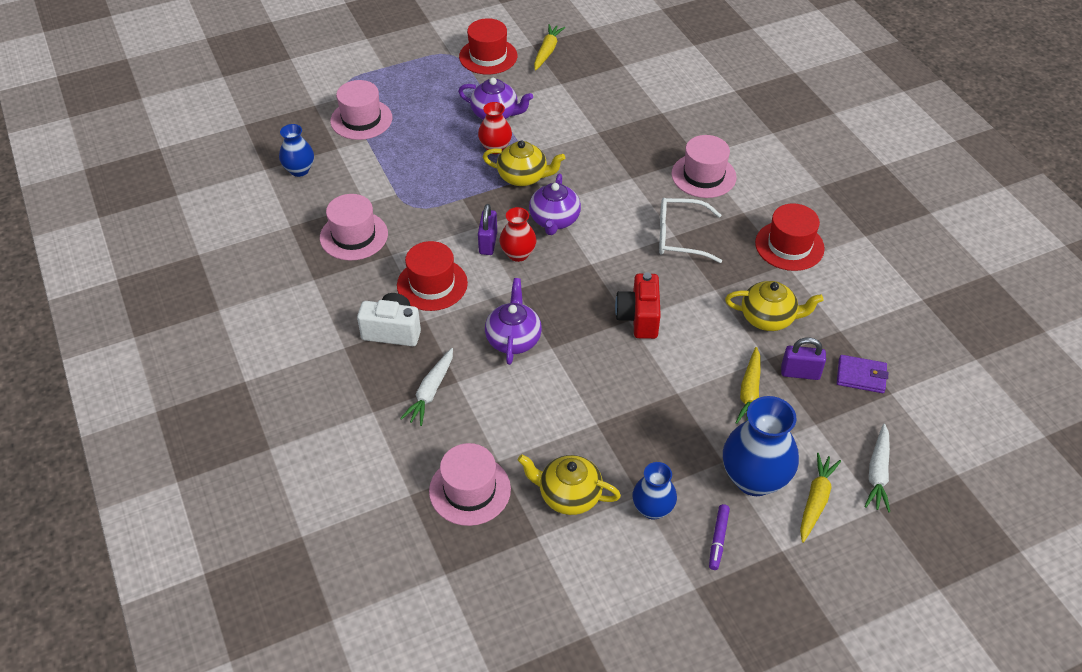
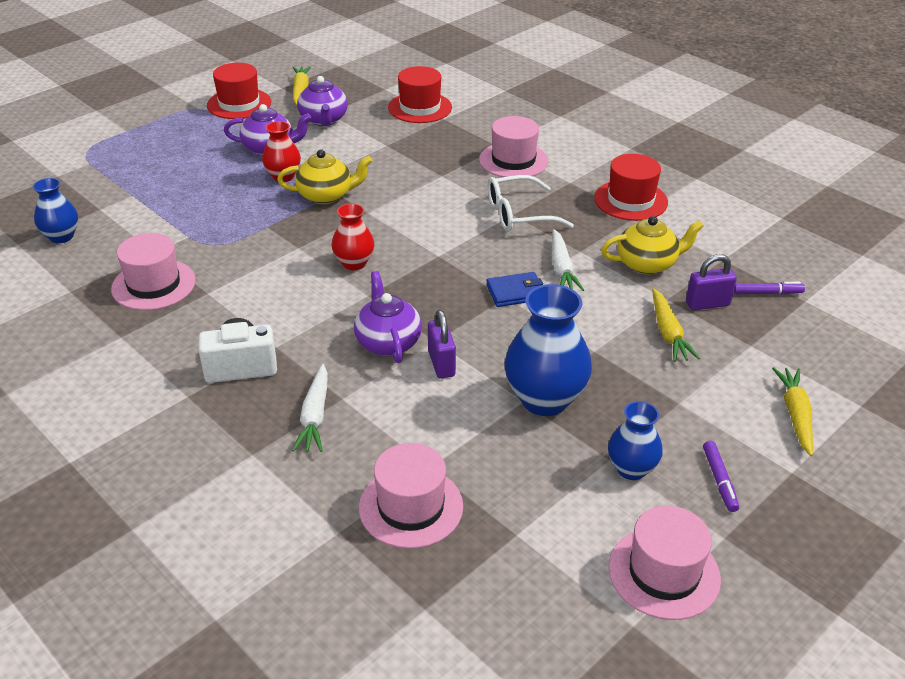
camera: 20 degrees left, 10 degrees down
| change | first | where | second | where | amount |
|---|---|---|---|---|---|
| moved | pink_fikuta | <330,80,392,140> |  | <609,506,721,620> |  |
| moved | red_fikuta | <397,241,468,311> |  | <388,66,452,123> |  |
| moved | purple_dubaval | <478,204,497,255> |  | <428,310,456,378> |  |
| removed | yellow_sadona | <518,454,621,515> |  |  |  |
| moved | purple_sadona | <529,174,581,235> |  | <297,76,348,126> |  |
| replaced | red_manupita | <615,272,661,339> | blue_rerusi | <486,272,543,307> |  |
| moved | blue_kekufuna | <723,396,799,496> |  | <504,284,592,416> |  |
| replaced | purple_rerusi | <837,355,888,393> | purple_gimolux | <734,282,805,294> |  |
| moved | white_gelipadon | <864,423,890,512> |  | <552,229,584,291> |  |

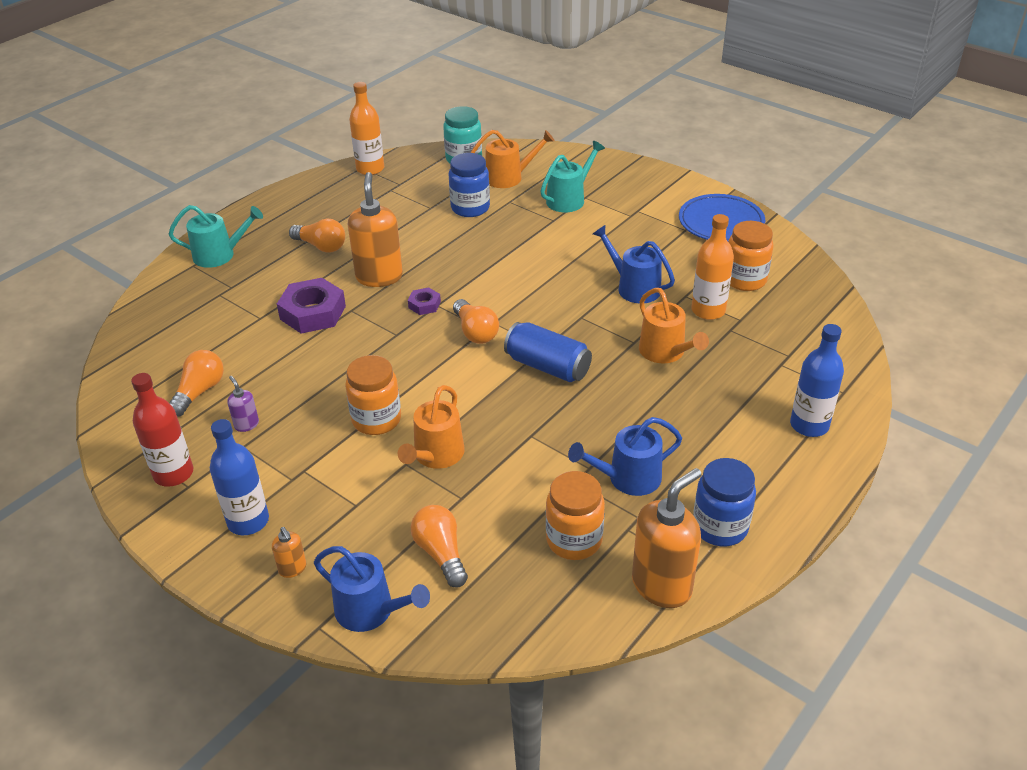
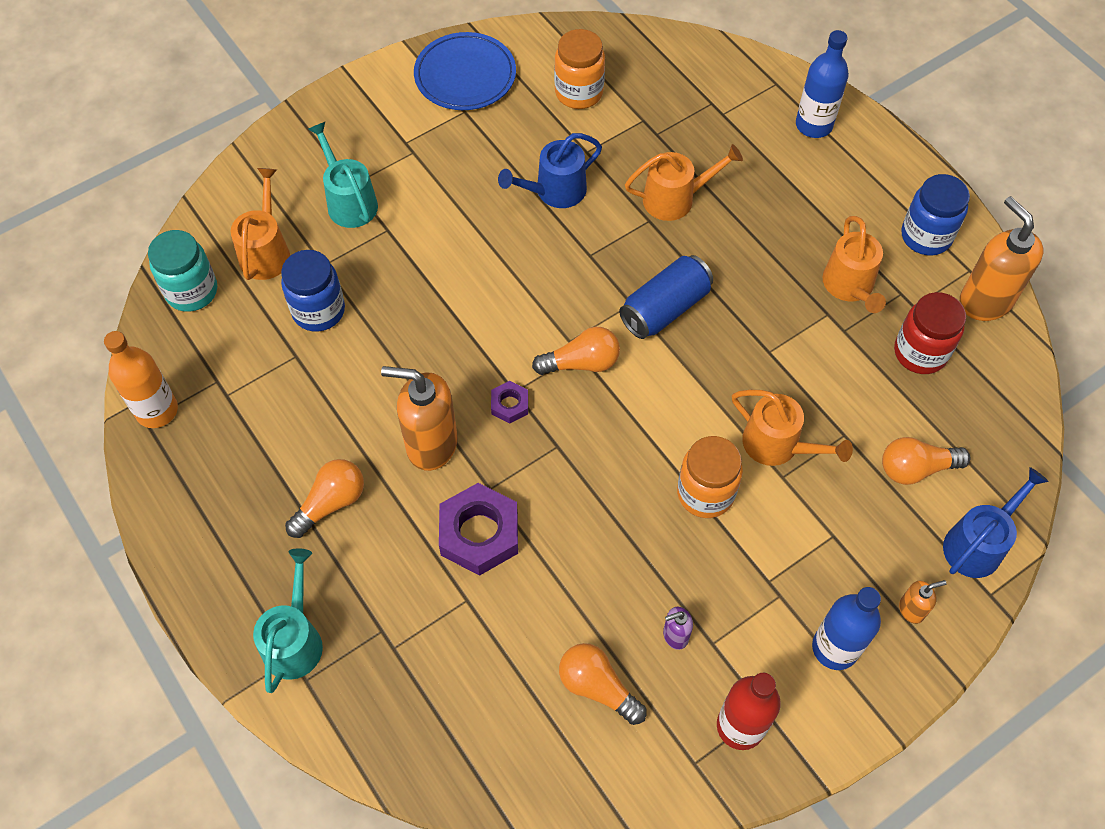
camera: 75 degrees left, 20 degrees up
| change | first | where | second | where | amount |
|---|---|---|---|---|---|
| recoloured | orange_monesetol | <546,471,605,560> | red_monesetol | <894,292,966,374> |  |
| recoloured | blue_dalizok | <568,417,682,496> | orange_dalizok | <823,216,886,313> |  |
| removed | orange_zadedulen | <691,214,734,320> |  |  |  |

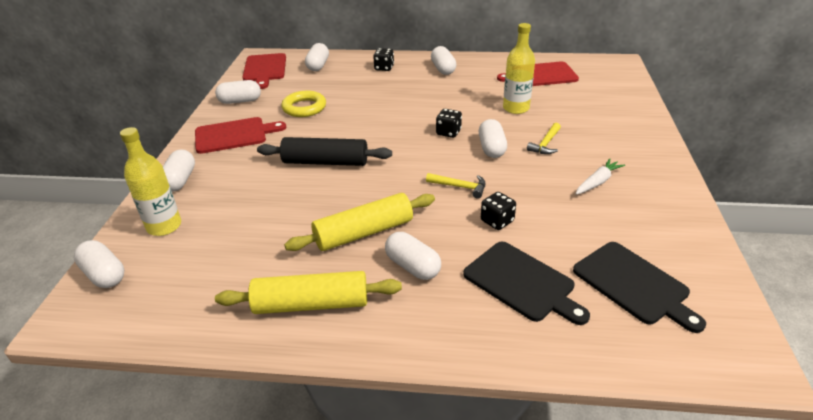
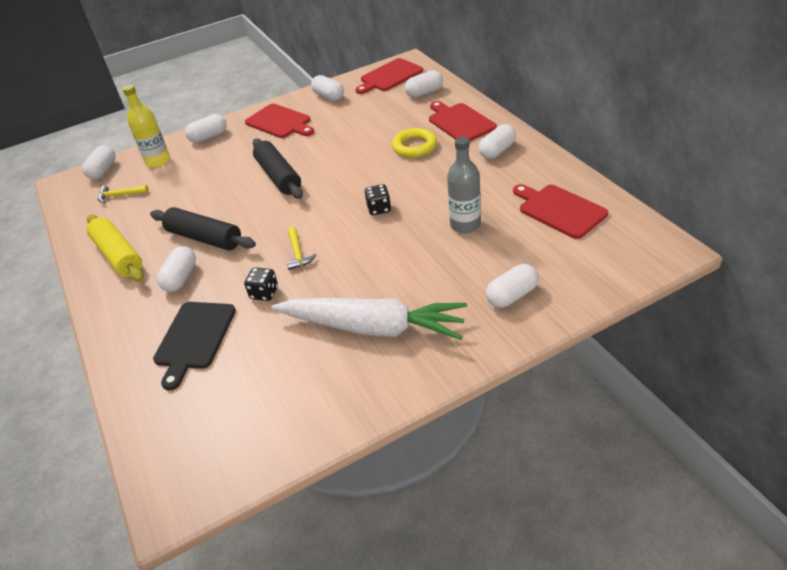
camera: 60 degrees right, 5 degrees up
| change | first | where | second | where | amount |
|---|---|---|---|---|---|
| moved | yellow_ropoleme | <281,91,326,117> |  | <392,128,437,158> |  |
| recoloured | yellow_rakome | <284,193,435,251> | black_rakome | <150,207,256,251> |  |
| replaced | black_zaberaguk | <373,48,394,71> | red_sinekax | <429,101,497,142> |  |
| moved | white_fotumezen | <479,119,507,158> |  | <486,264,539,308> |  |
| recoloured | yellow_zadedulen | <503,23,535,114> | grey_zadedulen | <447,136,481,233> |  |
| moved | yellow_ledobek | <527,123,561,154> |  | <98,185,149,204> |  |
| removed | black_sinekax | <573,242,706,333> |  |  |  |
| resized | white_gelipadon | <576,158,625,195> |  | <272,298,467,340> | x2.37 |

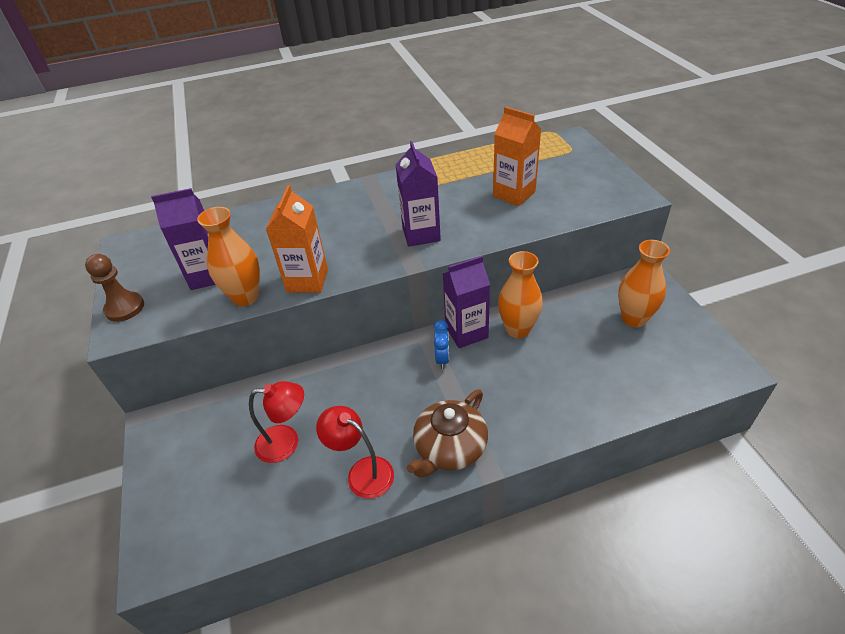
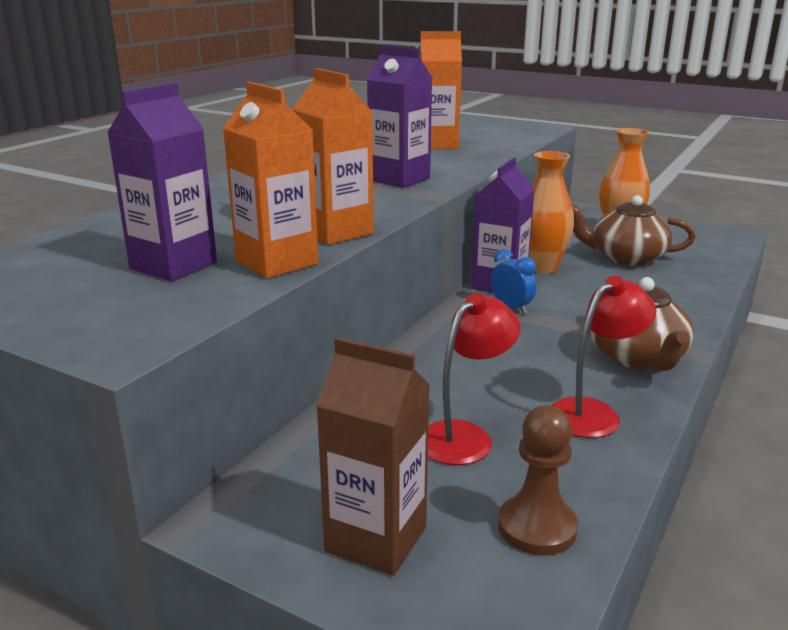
camera: 45 degrees left, 20 degrees down
| change | first | where | second | where | amount |
|---|---|---|---|---|---|
| moved | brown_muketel | <85,254,144,322> |  | <498,405,578,556> |  |
| replaced | orange_kekufuna | <197,207,260,306> | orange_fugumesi | <223,82,319,278> |  |
| turned | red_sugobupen | <316,406,394,499> |  | <551,276,656,438> | 150 degrees clockwise |
| added |  |  | brown_fugumesi | <316,337,430,576> |  |
| added |  |  | brown_sadona | <572,195,696,266> |  |

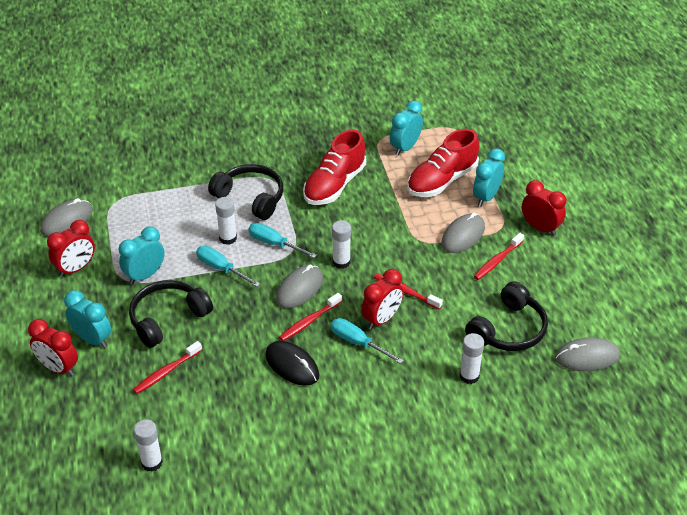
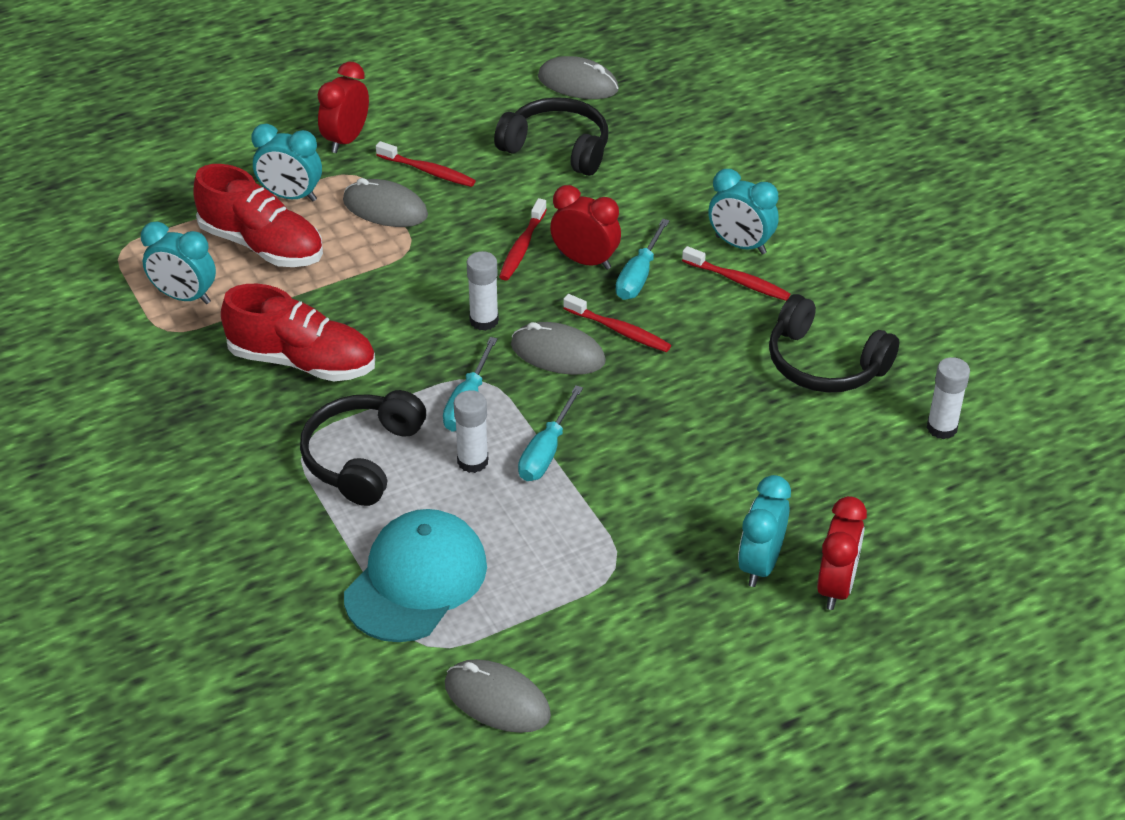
camera: 105 degrees left, 0 degrees up
| change | first | where | second | where | amount |
|---|---|---|---|---|---|
| removed | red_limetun | <47,220,95,277> |  |  |  |
| moved | turquoise_limetun | <119,226,165,285> |  | <708,169,779,254> |  |
| moved | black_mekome | <129,280,213,348> |  | <769,294,899,393> |  |
| moved | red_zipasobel | <133,341,202,394> |  | <682,246,790,301> |  |
| removed | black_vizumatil | <265,341,319,386> |  |  |  |
| removed | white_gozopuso | <460,333,484,384> |  |  |  |
| turned | grey_vizumatil | <555,337,620,371> |  | <538,56,619,99> | 45 degrees counterclockwise |
| added |  |  | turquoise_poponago | <344,509,487,642> |  |

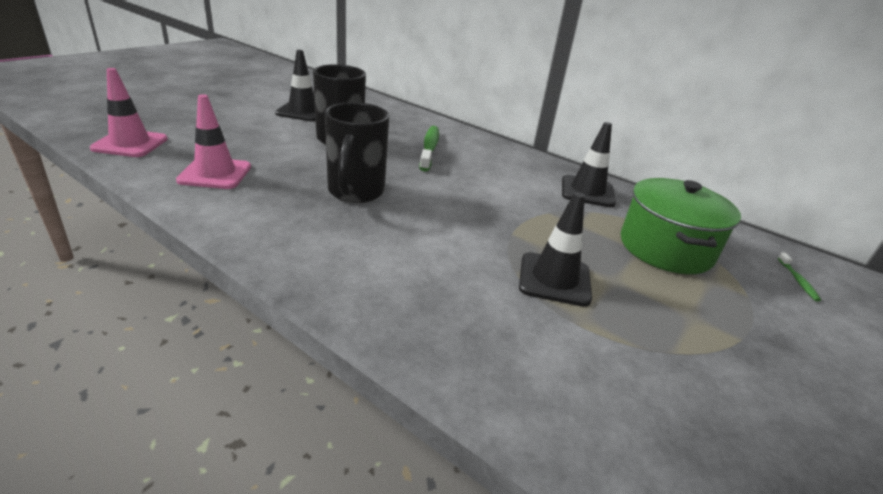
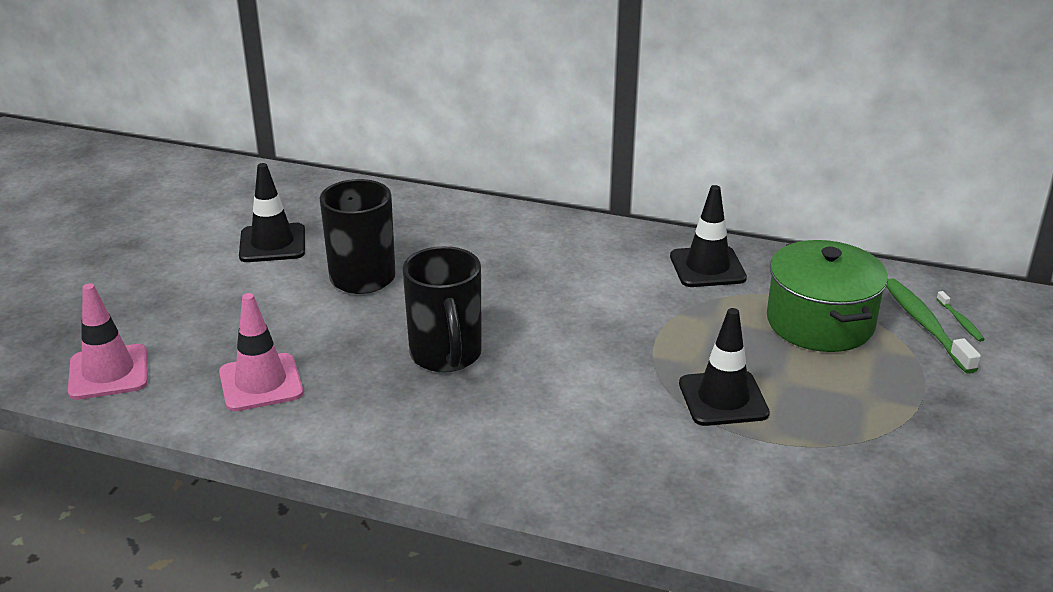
camera: 15 degrees left, 0 degrees up
| change | first | where | second | where | amount |
|---|---|---|---|---|---|
| moved | green_zipasobel | <419,126,439,172> |  | <886,278,981,374> |  |

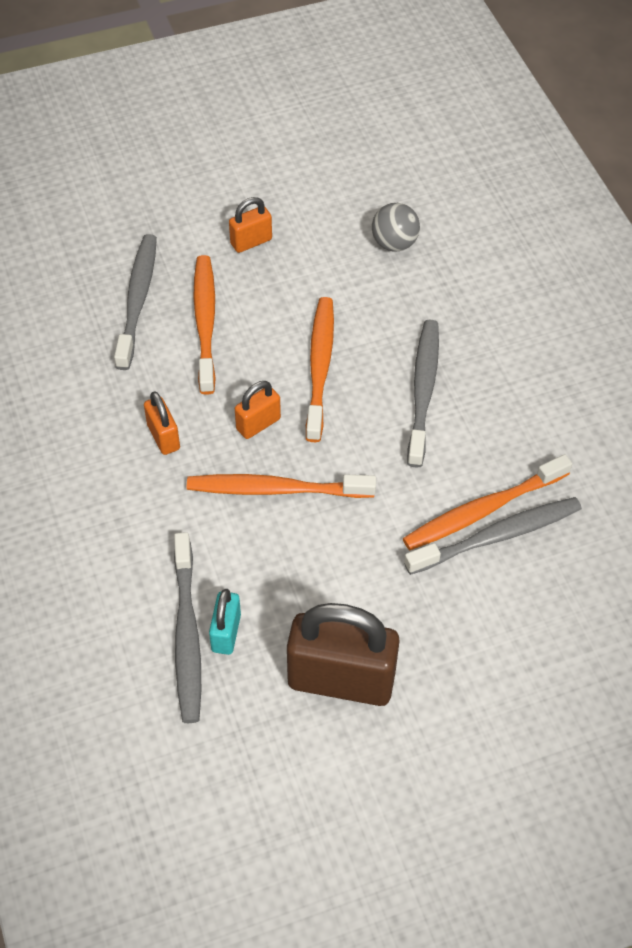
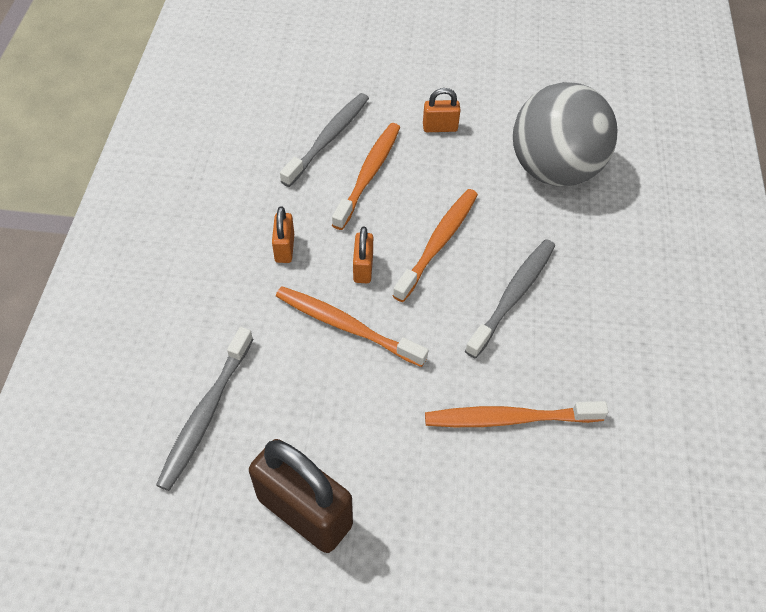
camera: 25 degrees right, 0 degrees up
| change | first | where | second | where | amount |
|---|---|---|---|---|---|
| removed | turquoise_dubaval | <209,589,241,655> |  |  |  |
| turned | orange_dubaval | <235,381,281,439> |  | <353,227,373,283> | 75 degrees counterclockwise |
| resized | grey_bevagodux | <372,203,420,252> |  | <513,82,617,186> | x2.32 |
| removed | grey_zipasobel | <404,497,582,575> |  |  |  |

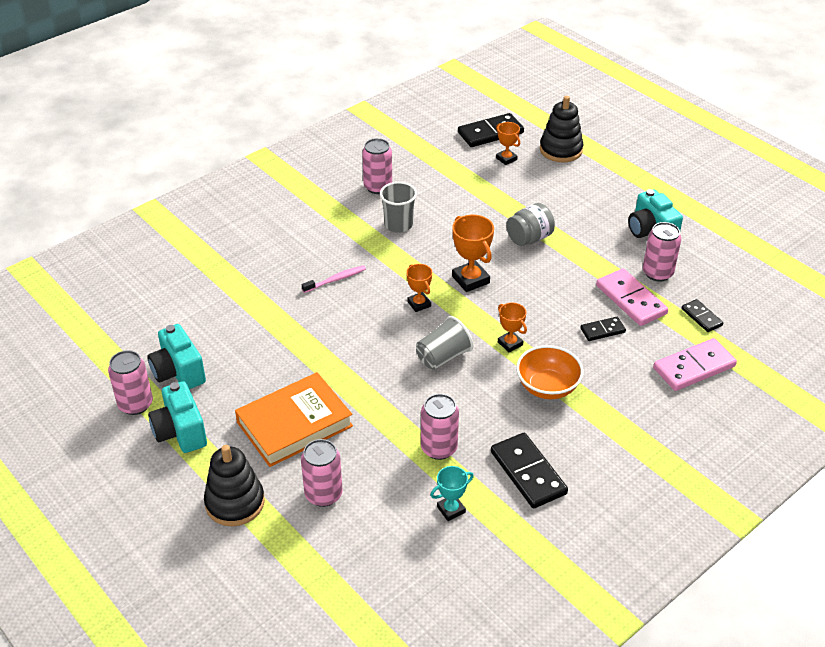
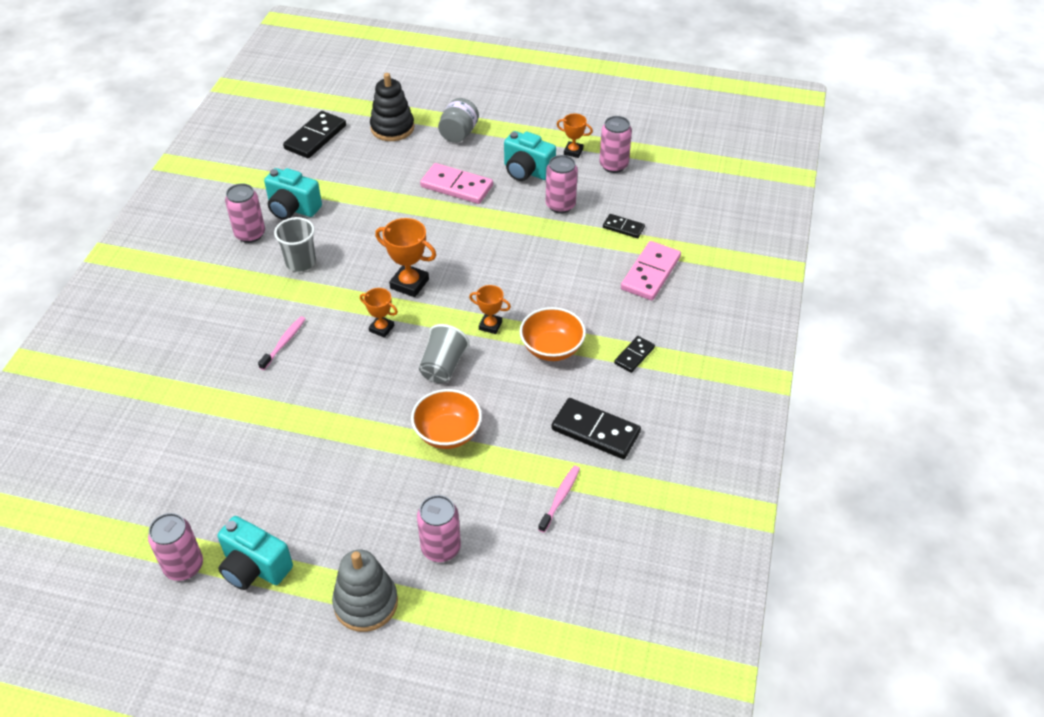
camera: 35 degrees left, 5 degrees up
| change | first | where | second | where | amount |
|---|---|---|---|---|---|
| moved | turquoise_manupita | <147,324,206,389> |  | <264,168,322,220> |  |
| recoloured | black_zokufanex | <204,445,265,526> | grey_zokufanex | <332,549,398,632> |  |
| removed | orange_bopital | <235,372,353,467> |  |  |  |
| moved | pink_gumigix | <421,394,459,460> |  | <599,116,632,173> |  |
| replaced | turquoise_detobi | <430,466,474,521> | pink_zipasobel | <538,466,580,533> |  |
| moved | orange_detobi | <496,122,520,165> |  | <557,113,593,158> |  |
| moved | grey_monesetol | <506,203,555,246> |  | <438,98,479,143> |  |
| moved | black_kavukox | <580,317,626,341> |  | <614,336,655,373> |  |
| moved | pink_kavukox | <596,268,668,326> |  | <420,163,493,204> |  |
| added |  |  | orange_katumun | <411,389,482,449> |  |

